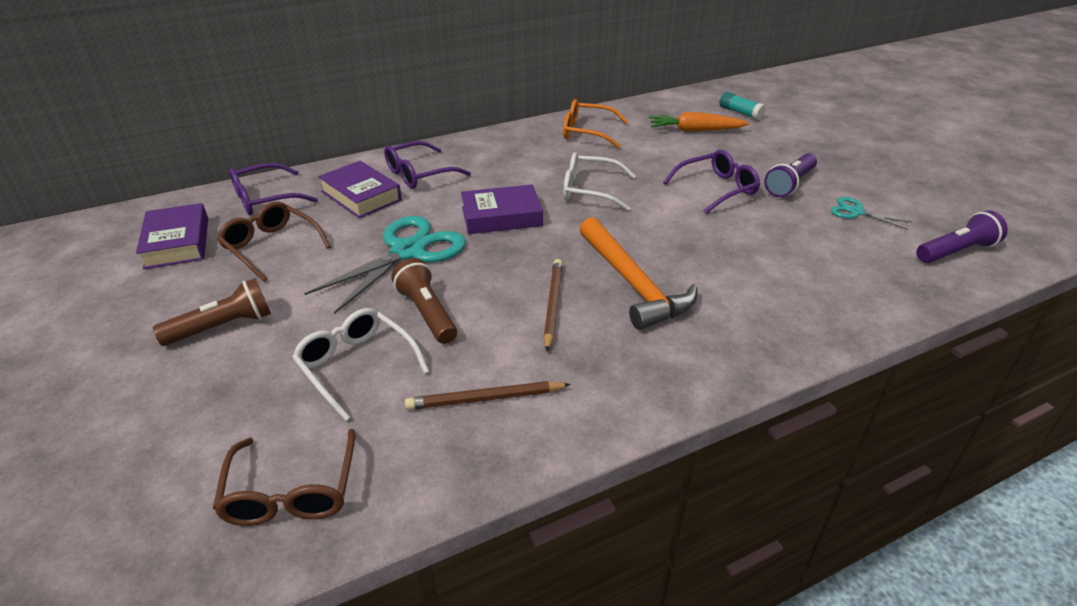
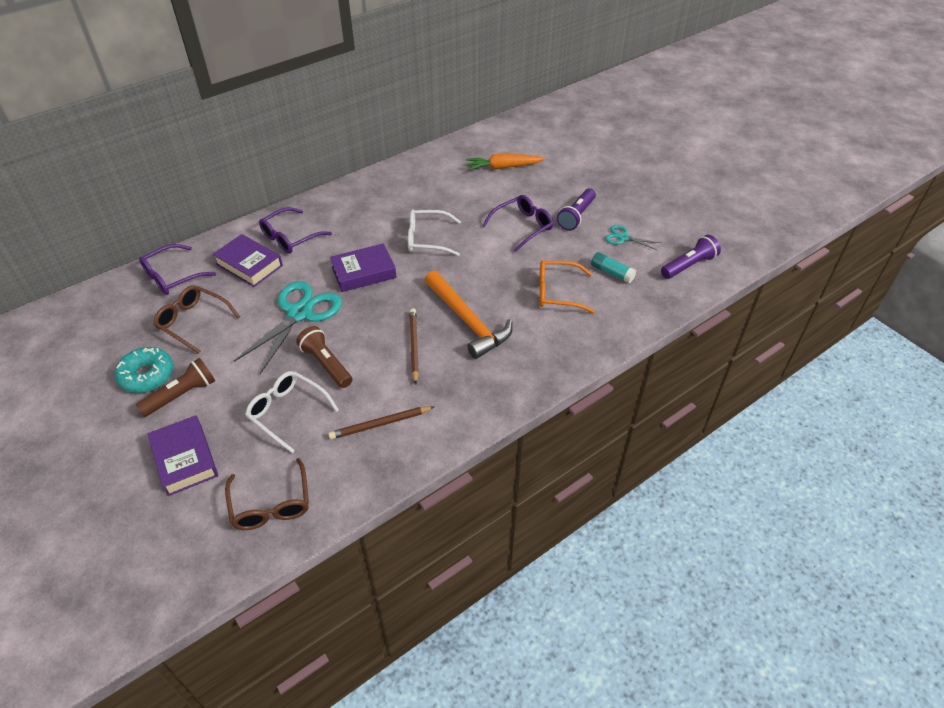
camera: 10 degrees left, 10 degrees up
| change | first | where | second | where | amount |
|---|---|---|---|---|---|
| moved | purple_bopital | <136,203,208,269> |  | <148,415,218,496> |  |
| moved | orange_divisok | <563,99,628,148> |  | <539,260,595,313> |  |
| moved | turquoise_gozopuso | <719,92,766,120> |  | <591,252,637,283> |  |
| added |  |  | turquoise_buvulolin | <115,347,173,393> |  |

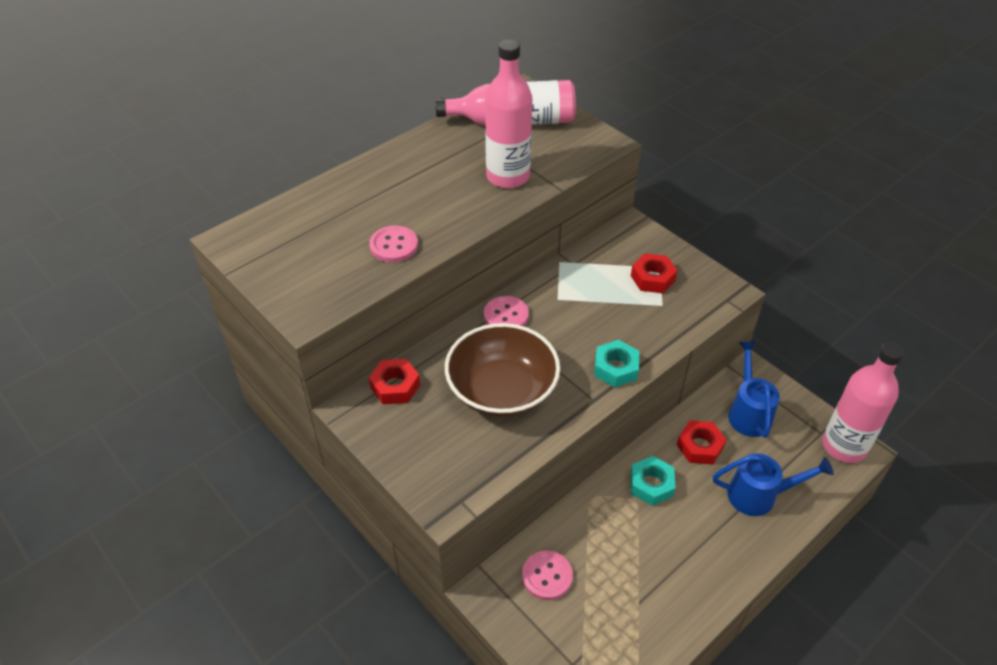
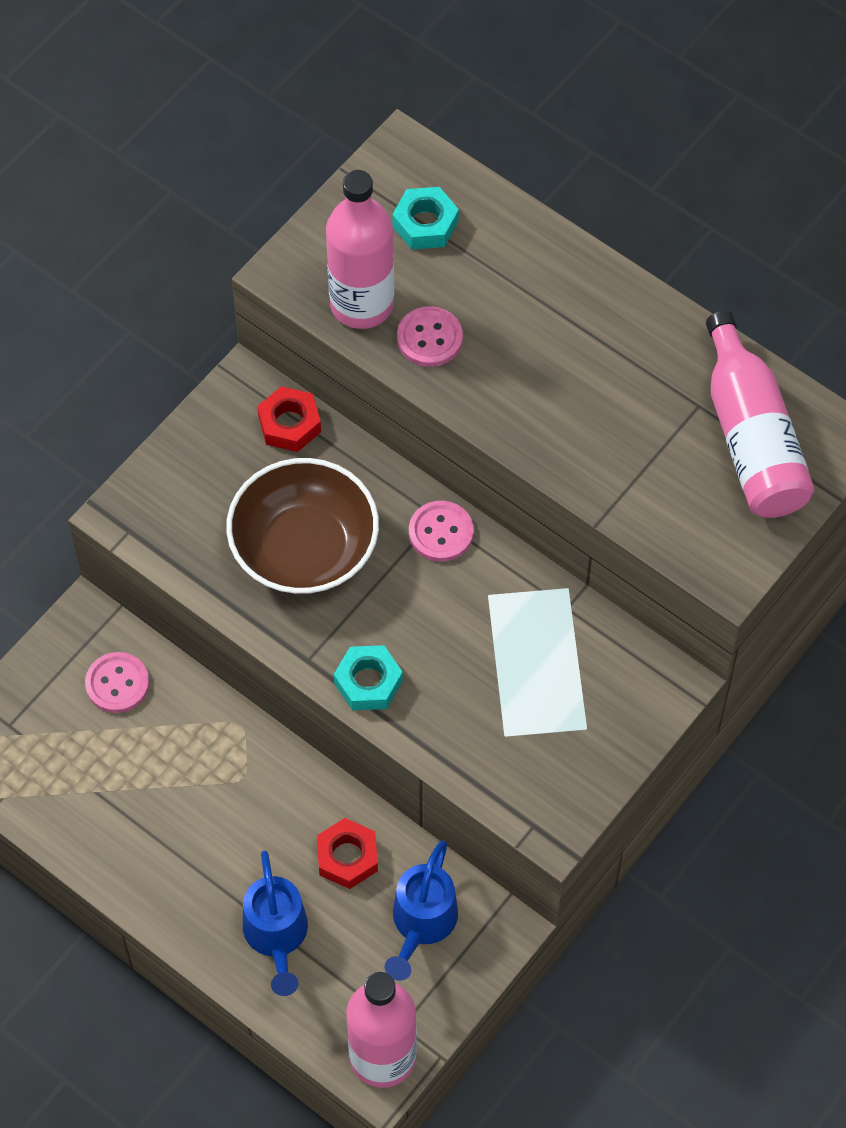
camera: 80 degrees right, 15 degrees up
| change | first | where | second | where | amount |
|---|---|---|---|---|---|
| moved | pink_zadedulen | <485,40,532,188> |  | <326,170,394,329> |  |
| moved | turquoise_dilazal | <630,456,676,506> |  | <392,187,459,250> |  |
| removed | red_dilazal | <631,253,678,293> |  |  |  |
| turned | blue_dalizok | <728,342,780,438> |  | <385,840,458,981> | 120 degrees clockwise |

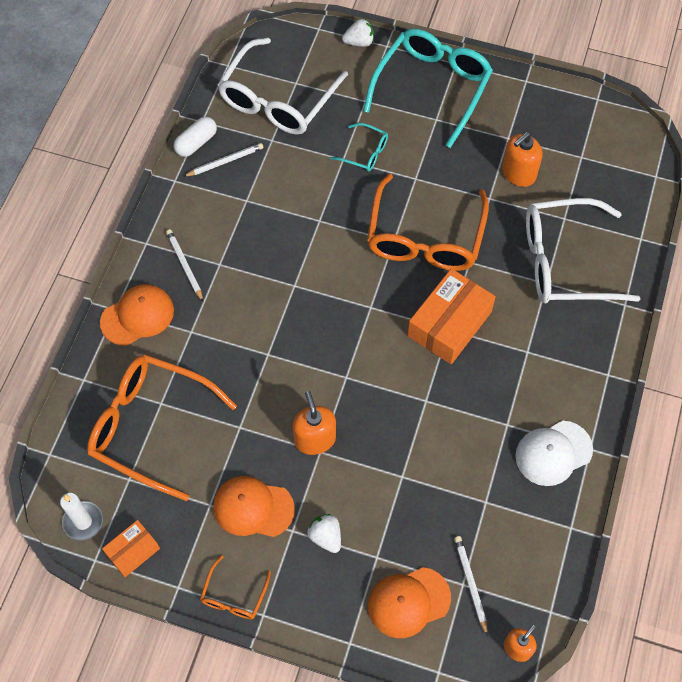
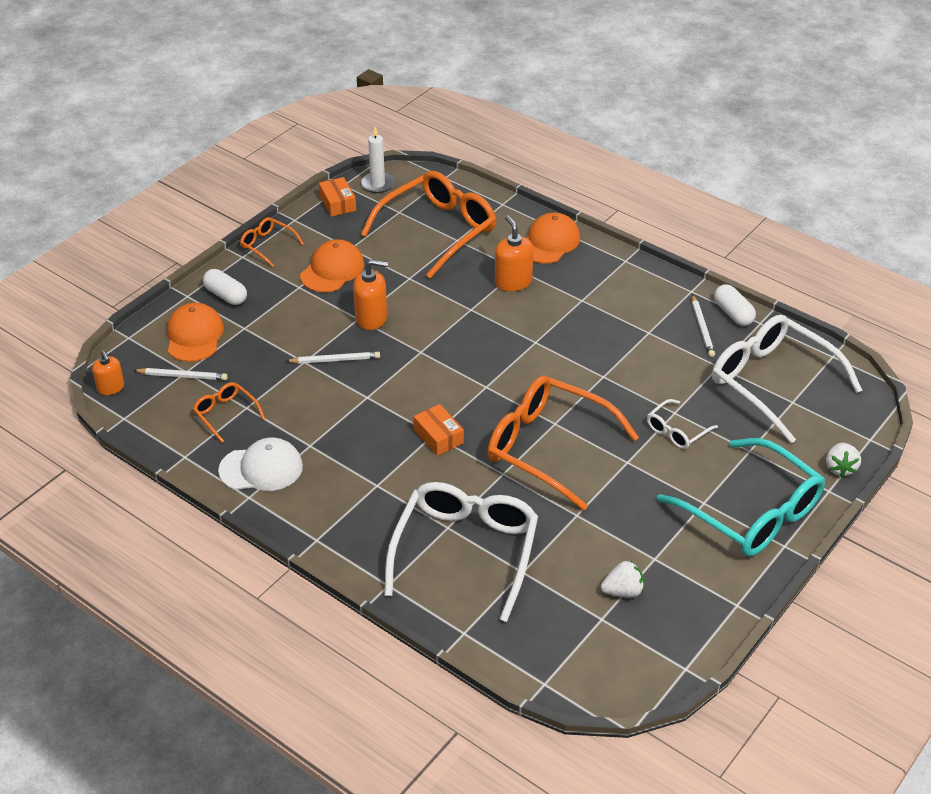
camera: 110 degrees right, 20 degrees down
| change | first | where | second | where | amount |
|---|---|---|---|---|---|
| turned | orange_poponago | <100,284,174,346> |  | <527,212,580,264> | 135 degrees counterclockwise |
| moved | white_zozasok | <166,229,203,302> |  | <286,352,380,364> |  |
| moved | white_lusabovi | <307,514,341,553> |  | <601,561,644,597> |  |
| recoloured | turquoise_divisok | <330,123,388,172> | white_divisok | <647,399,718,449> |  |
| resized | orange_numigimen | <407,269,496,364> |  | <414,404,464,456> | x0.55 |
| moved | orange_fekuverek | <502,132,542,187> |  | <495,215,534,291> |  |
| turned | white_poponago | <515,421,593,486> |  | <218,438,303,491> | 90 degrees clockwise |
| added |  |  | orange_divisok | <193,382,265,443> |  |
| added |  |  | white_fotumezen | <203,269,247,305> |  |

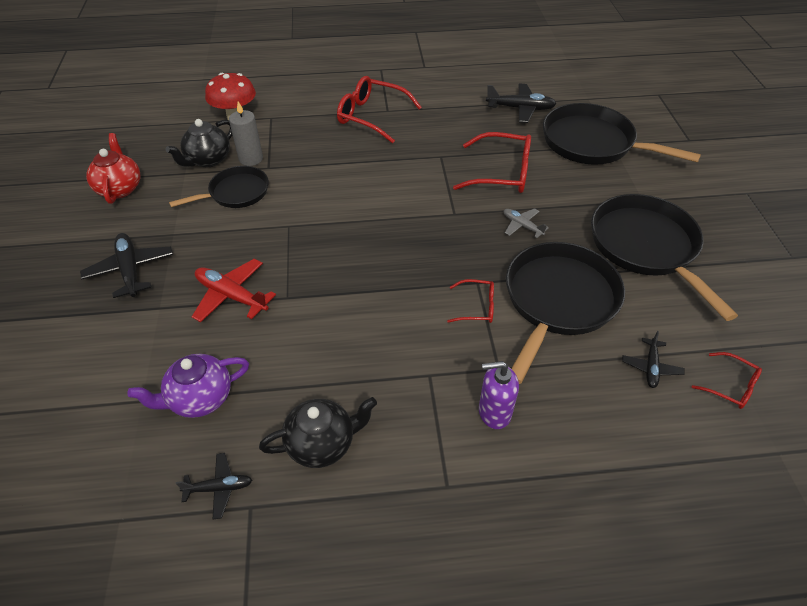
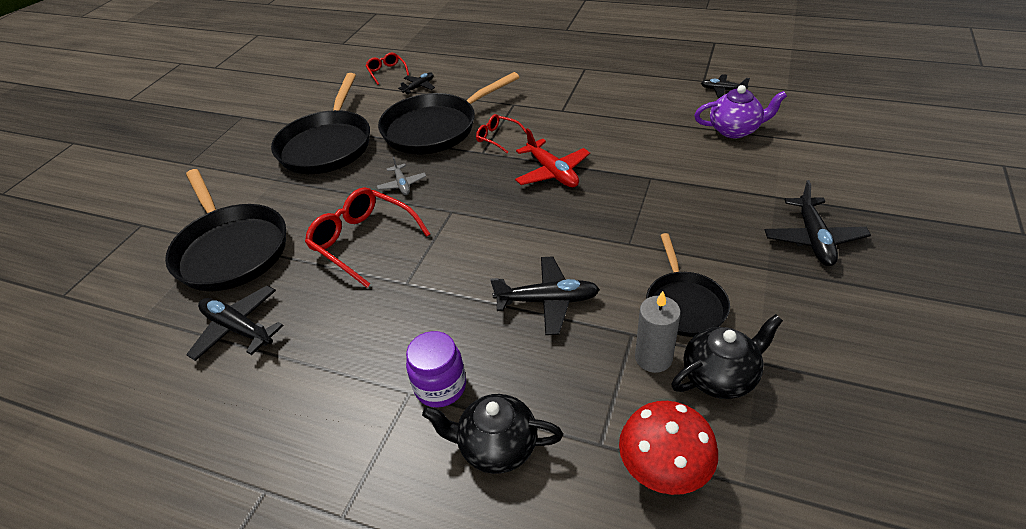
camera: 150 degrees left, 5 degrees down
| change | first | where | second | where | amount |
|---|---|---|---|---|---|
| removed | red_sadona | <86,133,140,204> |  |  |  |
| turned | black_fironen | <169,166,269,208> |  | <646,233,730,337> | 90 degrees counterclockwise |
| moved | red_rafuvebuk | <192,259,276,322> |  | <515,128,590,187> |  |
| moved | black_sadona | <259,397,377,468> |  | <422,394,563,474> |  |
| replaced | red_divisok | <337,76,422,143> | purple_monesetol | <406,331,466,408> |  |
| removed | purple_fekuverek | <479,361,519,429> |  |  |  |
| added |  |  | black_rafuvebuk | <490,256,600,335> |  |

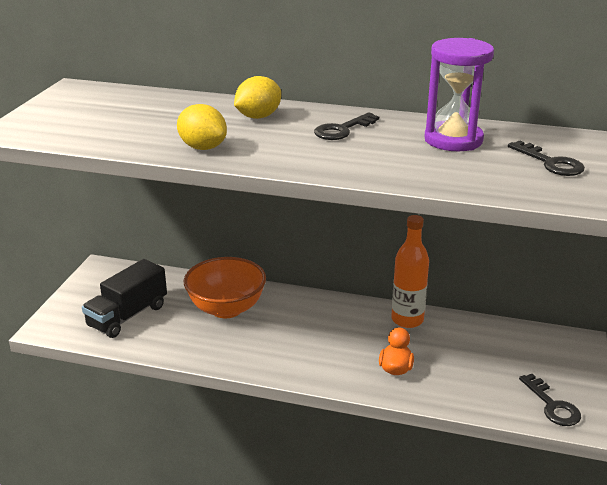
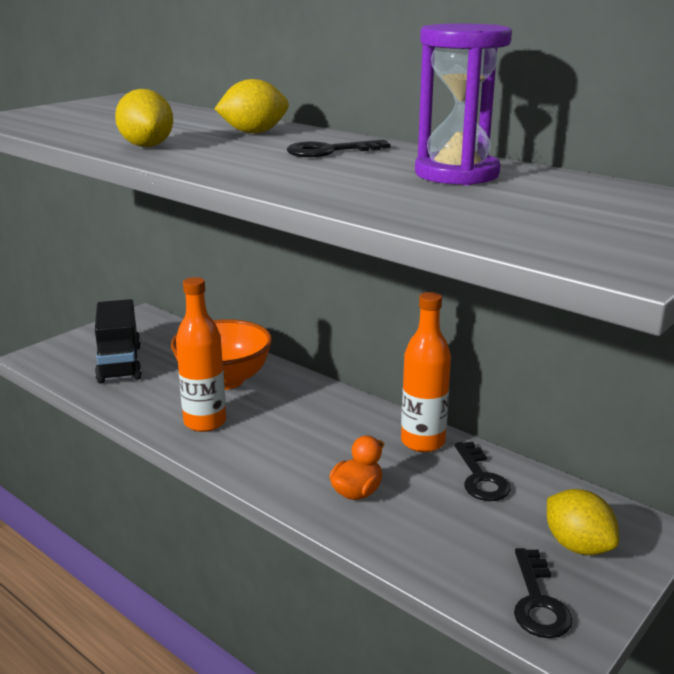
camera: 25 degrees right, 5 degrees down
| change | first | where | second | where | amount |
|---|---|---|---|---|---|
| turned | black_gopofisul | <82,259,167,338> |  | <95,299,142,383> | 75 degrees counterclockwise |
| moved | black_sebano | <508,141,585,176> |  | <454,442,511,501> |  |
| added |  |  | orange_zadedulen | <176,277,226,432> |  |
| added |  |  | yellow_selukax | <547,489,619,555> |  |

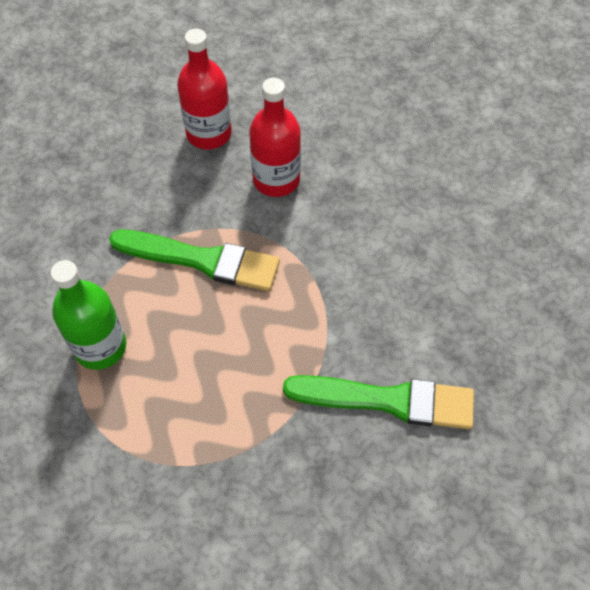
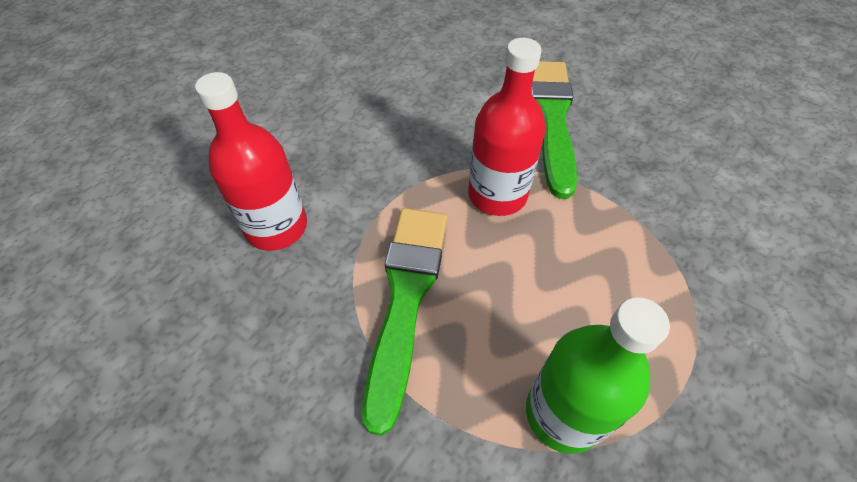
camera: 95 degrees left, 5 degrees down
| change | first | where | second | where | amount |
|---|---|---|---|---|---|
| moved | red_zadedulen | <177,29,232,149> |  | <468,38,546,216> |  |

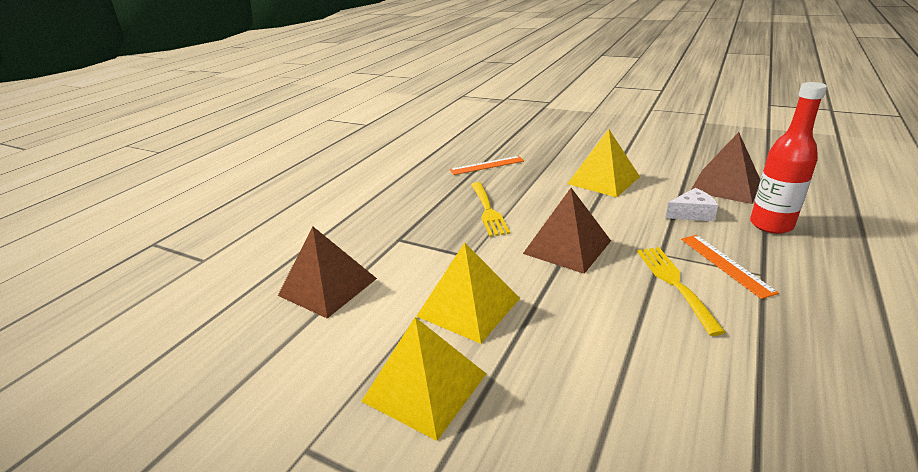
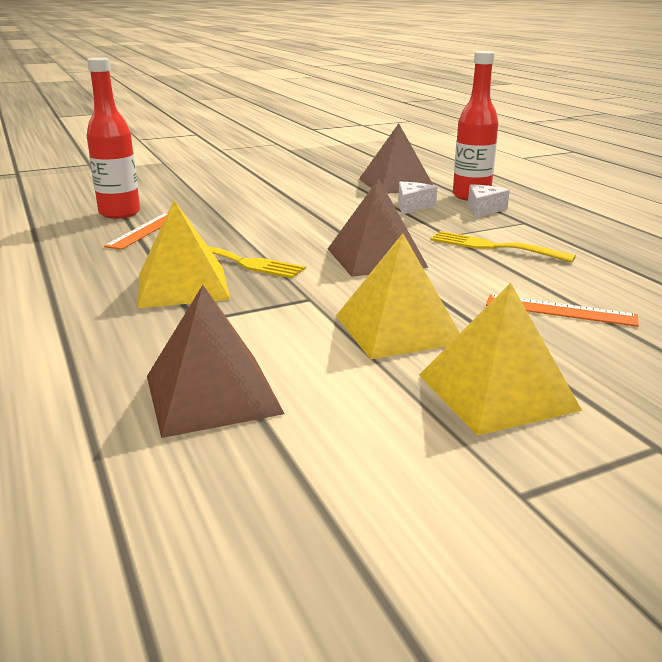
camera: 55 degrees left, 5 degrees down
| change | first | where | second | where | amount |
|---|---|---|---|---|---|
| moved | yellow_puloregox | <567,129,640,197> |  | <138,201,230,308> |  |
| moved | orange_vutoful | <681,235,779,299> |  | <486,294,639,327> |  |
| added |  |  | red_zadedulen | <87,57,140,219> |  |
| added |  |  | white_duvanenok | <468,184,510,218> |  |

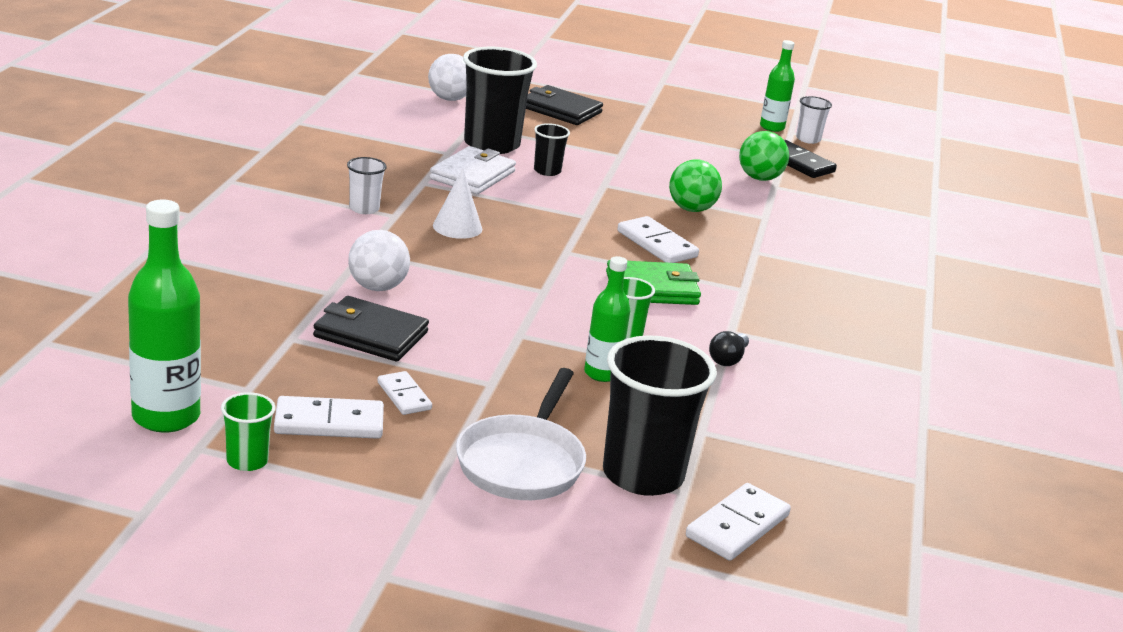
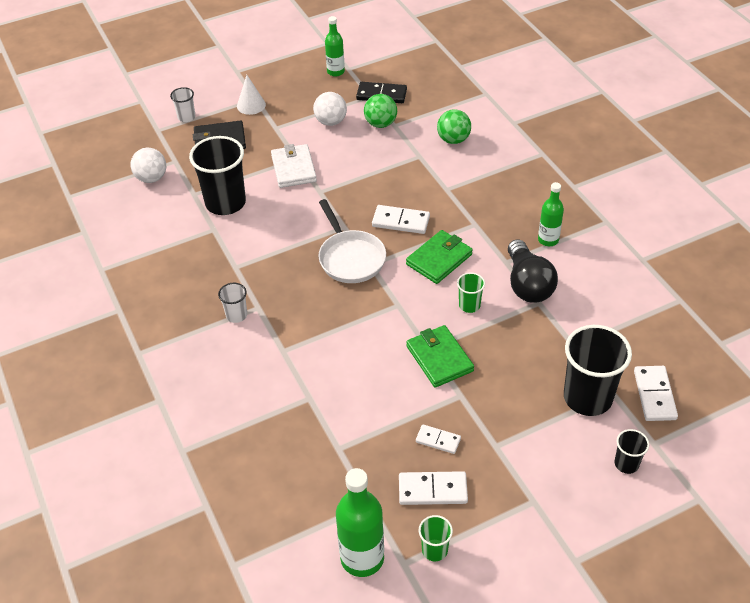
camera: 35 degrees left, 20 degrees up
| change | first | where | second | where | amount |
|---|---|---|---|---|---|
| turned | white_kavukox | <274,396,384,439> |  | <399,471,468,505> | 45 degrees clockwise |
| removed | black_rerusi | <313,296,429,361> |  |  |  |
| moved | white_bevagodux | <348,230,410,291> |  | <313,92,347,126> |  |
| moved | white_rerusi | <430,146,516,194> |  | <271,144,317,188> |  |
| moved | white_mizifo | <433,168,482,239> |  | <237,75,266,115> |  |
| moved | white_fironen | <456,368,586,500> |  | <318,199,386,283> |  |
| moved | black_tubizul | <534,123,570,176> |  | <614,429,649,474> |  |
| moved | green_zadedulen | <584,256,630,382> |  | <538,182,564,246> |  |
| moved | green_bevagodux | <669,159,722,212> |  | <437,109,471,144> |  |
| resized | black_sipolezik | <709,331,749,366> |  | <508,239,558,303> | x2.13 |
| moved | white_tubizul | <796,96,832,144> |  | <170,87,196,122> |  |
| added |  |  | green_rerusi | <406,325,474,388> |  |

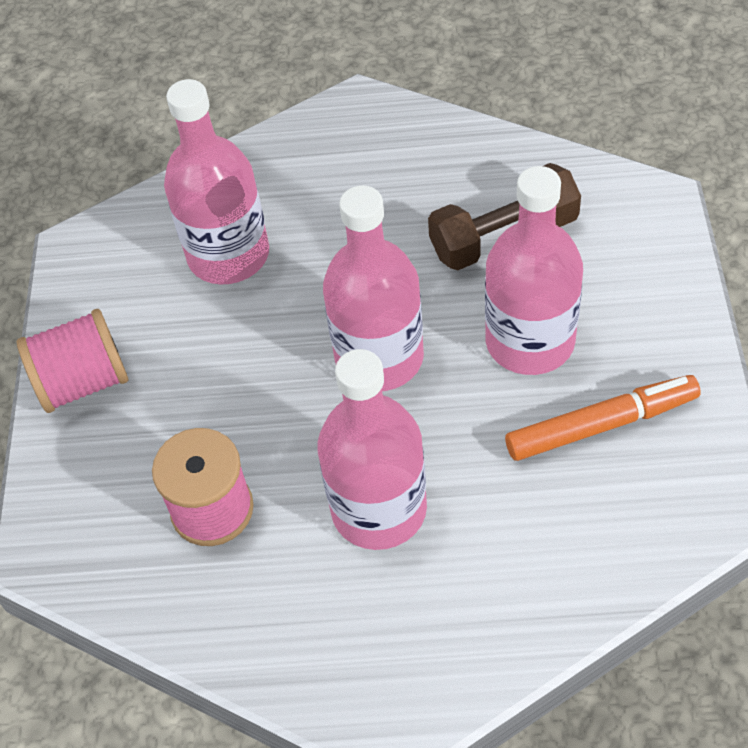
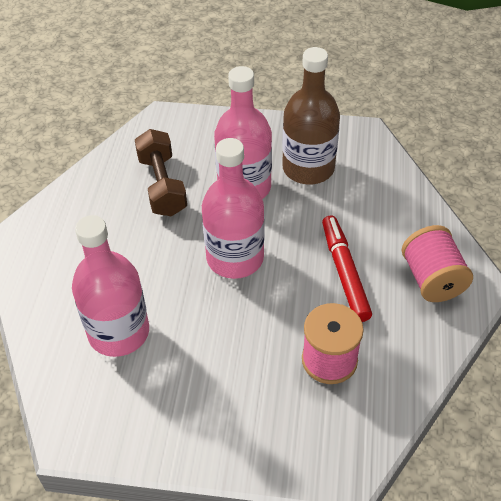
camera: 85 degrees left, 5 degrees down
| change | first | where | second | where | amount |
|---|---|---|---|---|---|
| moved | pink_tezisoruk | <17,309,128,413> |  | <402,225,473,302> |  |
| replaced | pink_zadedulen | <318,349,427,550> | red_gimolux | <322,215,372,322> |  |
| replaced | orange_gimolux | <505,375,701,461> | brown_zadedulen | <282,47,340,185> |  |

